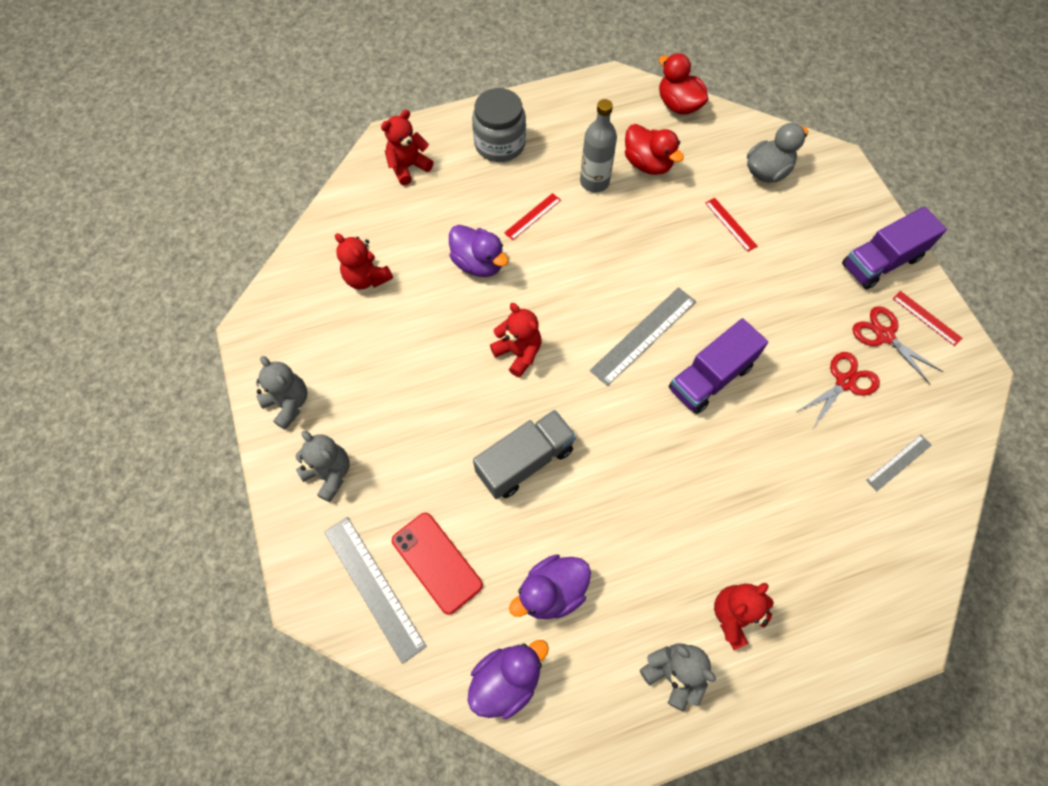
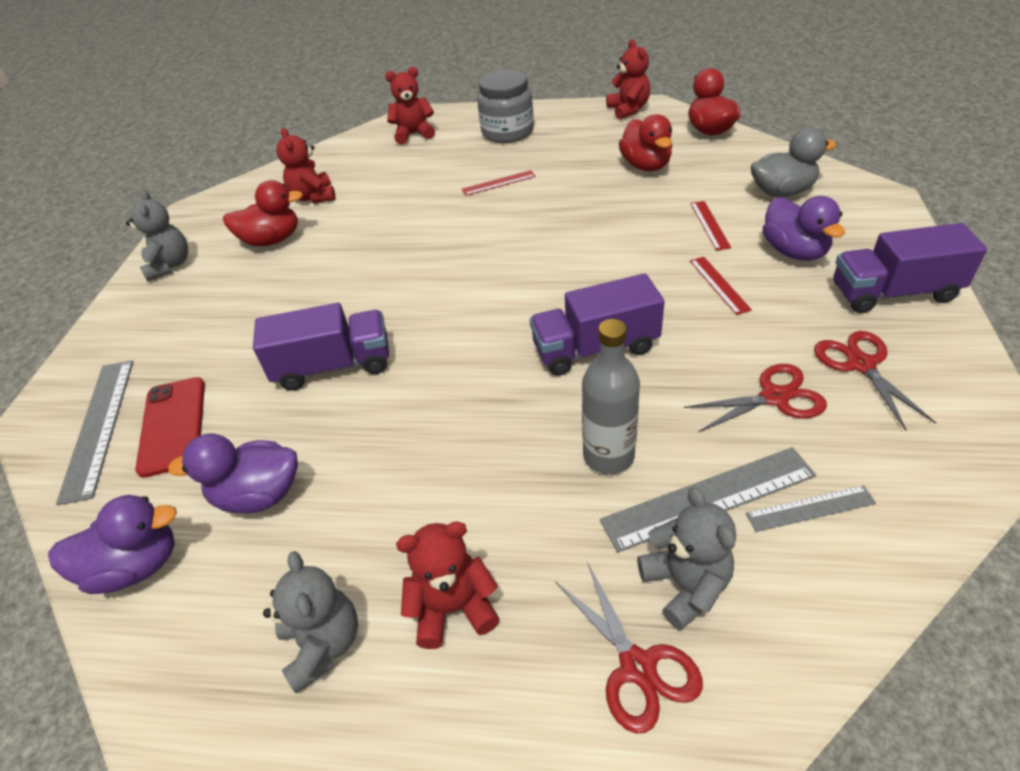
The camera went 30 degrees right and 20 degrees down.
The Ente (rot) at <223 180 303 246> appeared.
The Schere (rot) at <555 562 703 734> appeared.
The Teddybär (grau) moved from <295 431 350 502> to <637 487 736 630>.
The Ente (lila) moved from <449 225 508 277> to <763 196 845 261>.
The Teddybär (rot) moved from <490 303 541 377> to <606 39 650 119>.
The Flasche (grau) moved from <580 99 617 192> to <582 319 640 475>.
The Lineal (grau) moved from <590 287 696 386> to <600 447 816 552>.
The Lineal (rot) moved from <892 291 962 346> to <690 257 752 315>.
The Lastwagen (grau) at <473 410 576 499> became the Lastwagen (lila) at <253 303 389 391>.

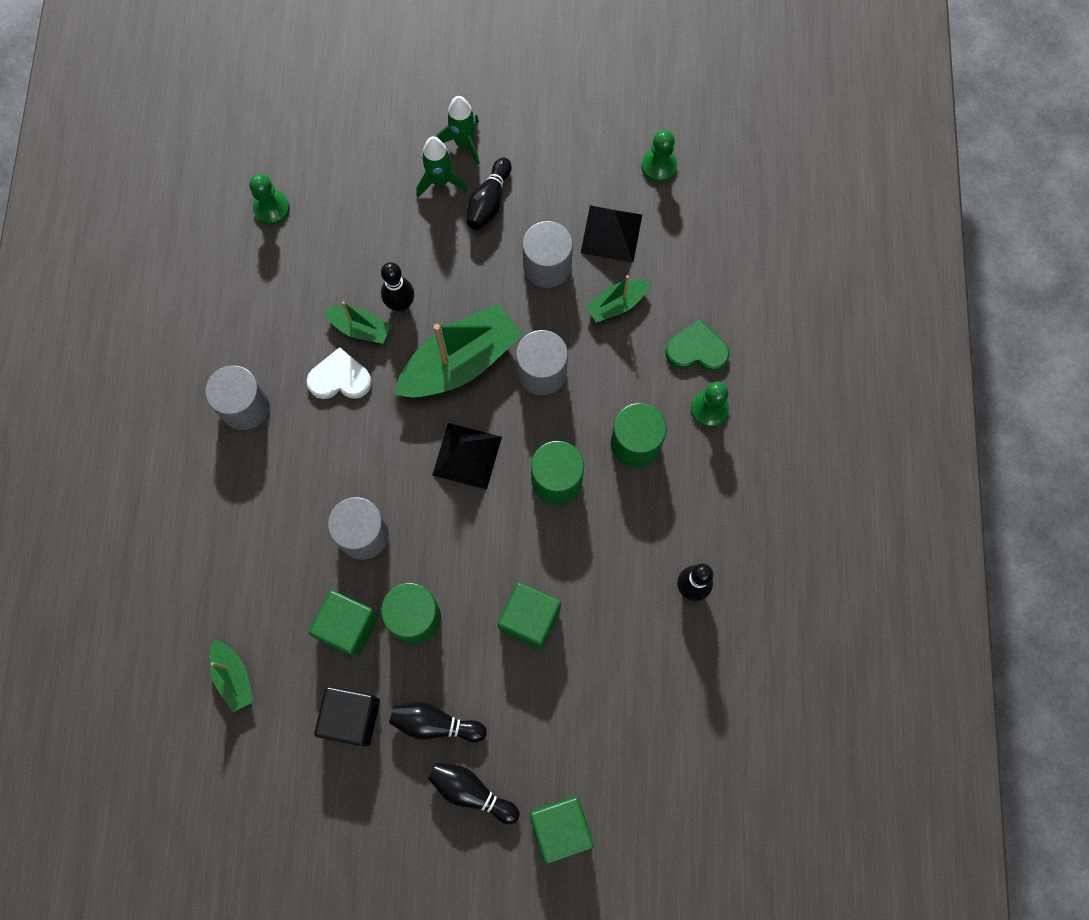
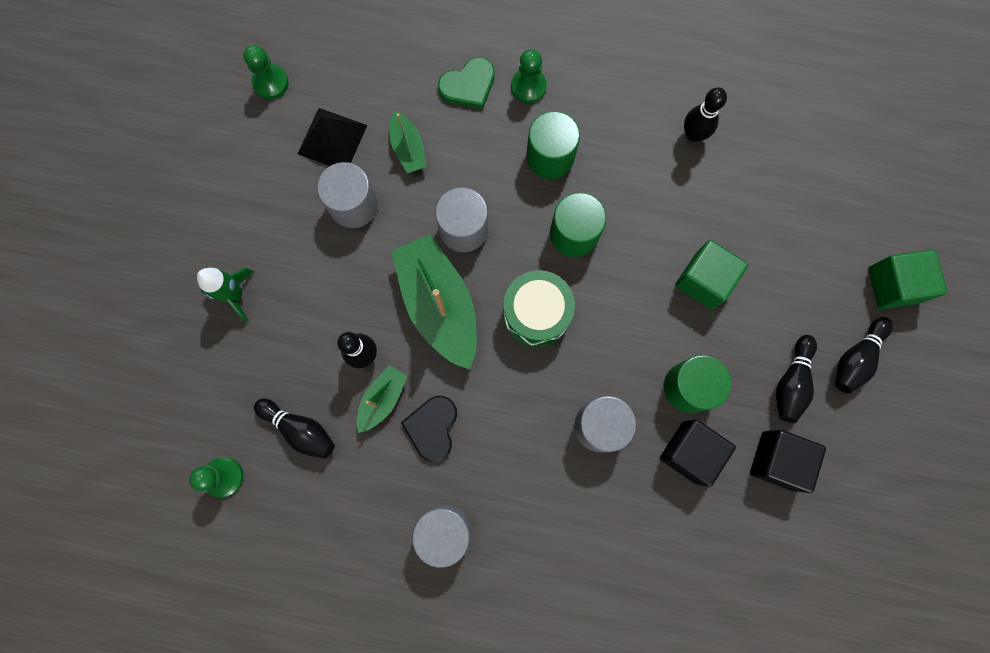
The camera went 80 degrees left and 5 degrees up.
The Boot (grün) at <209 639 254 712> disappeared.
The Rakete (grün) at <436 96 480 165> disappeared.
The Bowlingkegel (schwarz) moved from <467 158 512 230> to <254 399 335 459>.
The Pyramide (schwarz) at <432 423 502 489> was replaced by the Trommel (grün) at <503 270 575 347>.
The Herz (weiß) at <306 347 372 399> became the Herz (schwarz) at <401 396 457 462>.
The Kubus (grün) at <309 590 379 658> became the Kubus (schwarz) at <660 419 736 487>.
The Herz (grün) at <665 320 730 372> turned 135 degrees counterclockwise.

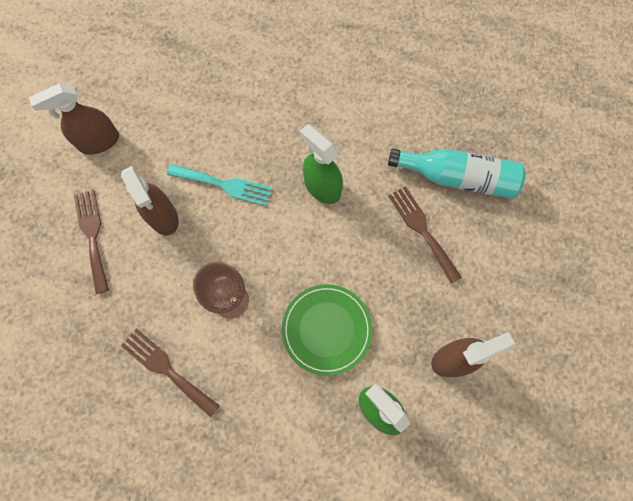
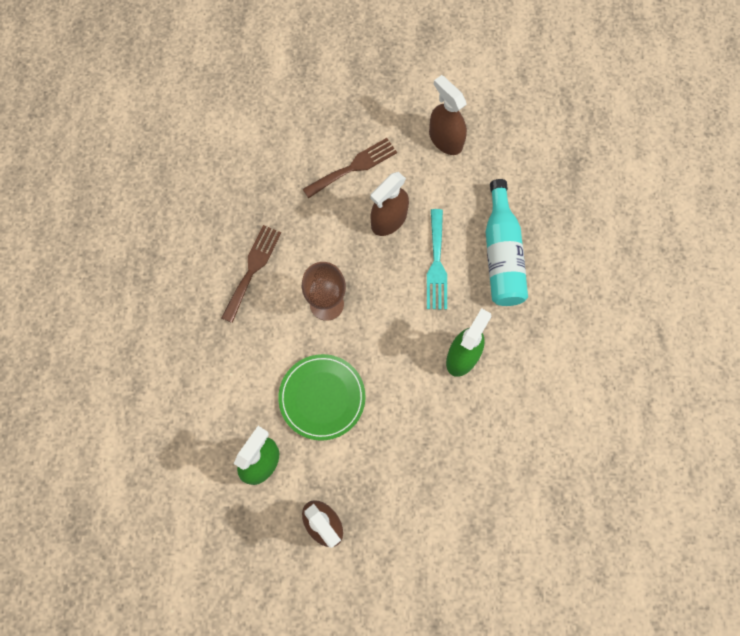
The camera went 75 degrees right and 0 degrees up.
The Gabel (braun) at <388 186 462 284> disappeared.
The Flasche (türkis) moved from <388 148 526 199> to <486 179 528 306>.

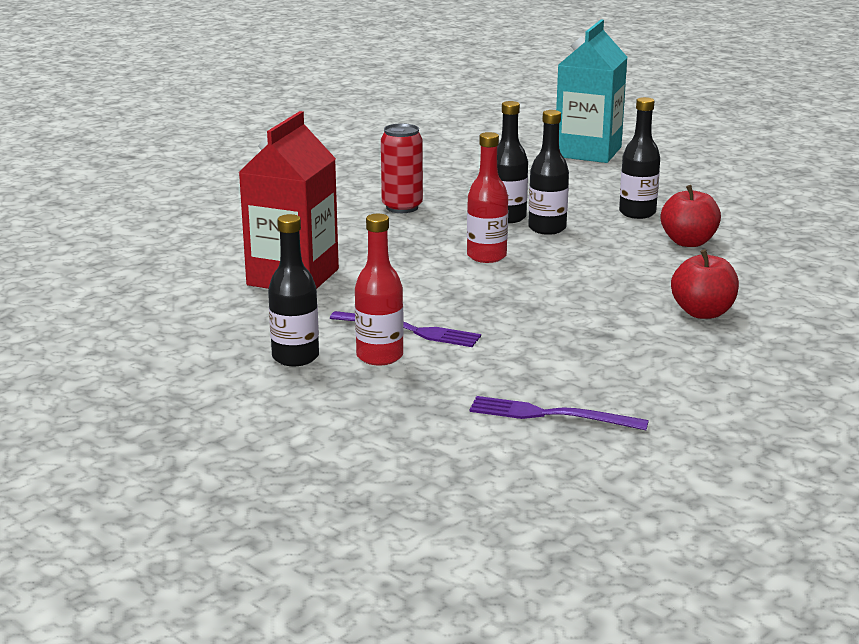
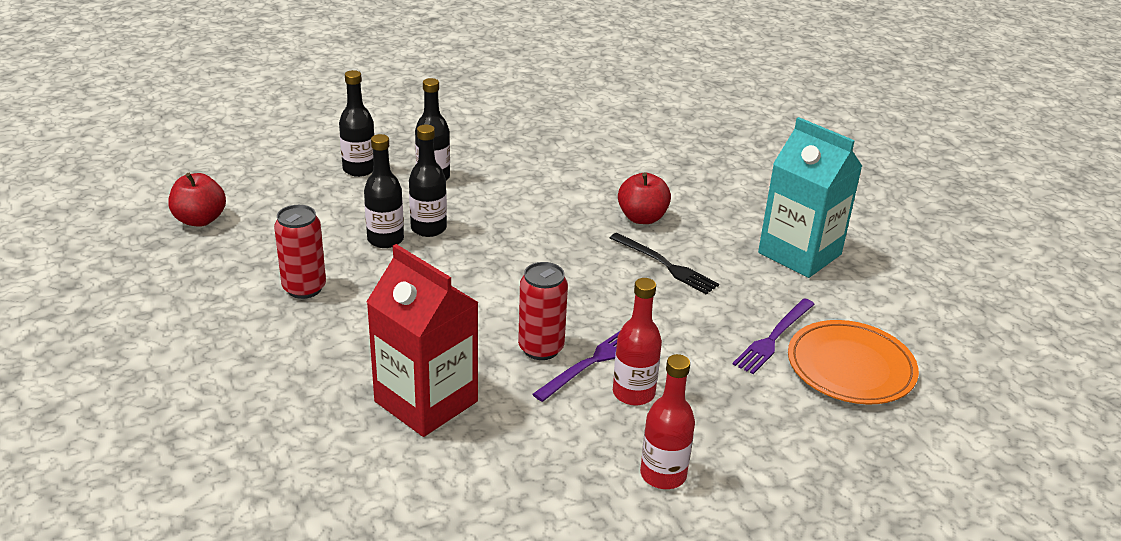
The camera went 70 degrees left and 10 degrees up.
The Dose (rot) at <518 262 568 360> appeared.
The Gabel (schwarz) at <610 233 719 294> appeared.
The Teller (orange) at <788 320 919 404> appeared.
The Flasche (schwarz) moved from <268 214 319 366> to <339 70 375 177>.
The Flasche (rot) moved from <467 132 508 263> to <640 354 695 489>.
The Getränkekarton (türkis) moved from <556 19 627 163> to <758 117 862 278>.
The Apfel (rot) moved from <661 185 721 247> to <168 173 226 227>.

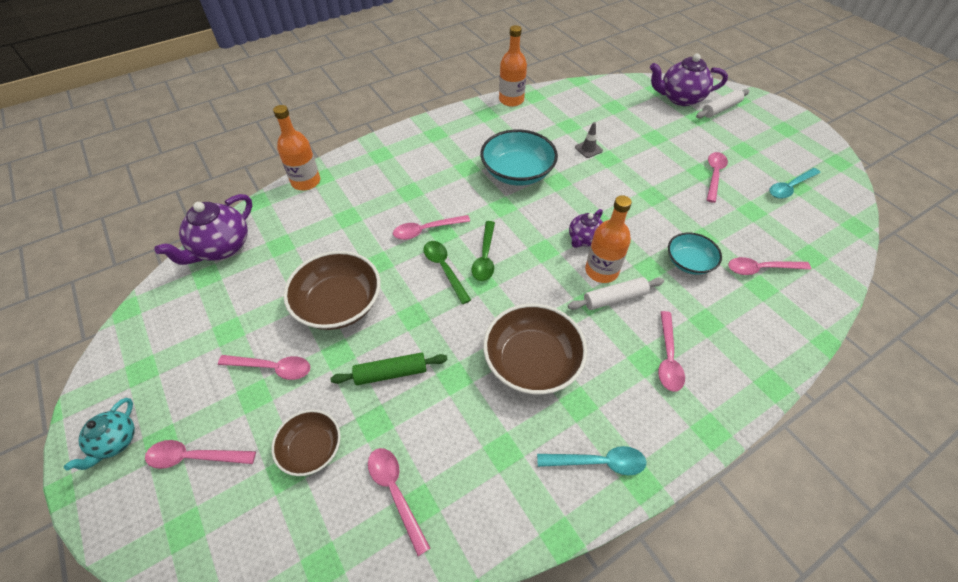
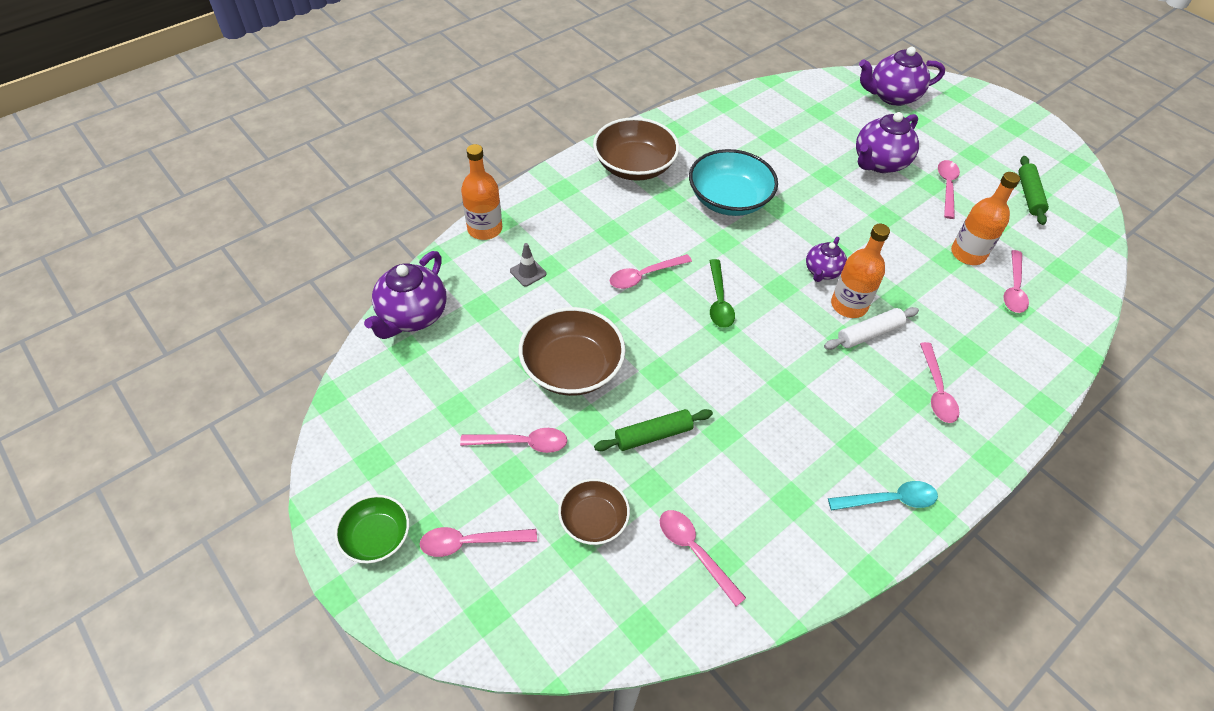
The camera went 10 degrees left and 0 degrees up.
The Löffel (grün) at <423 241 471 304> disappeared.
The Schüssel (türkis) at <668 233 722 275> disappeared.
The Nudelholz (weiß) at <696 89 750 118> disappeared.
The Teekanne (lila) at <856 112 919 173> appeared.
The Schüssel (braun) moved from <483 304 587 394> to <593 117 679 181>.
The Flasche (orange) moved from <499 25 527 107> to <951 172 1020 265>.
The Leitkegel (grau) moved from <575 122 603 158> to <510 243 546 287>.
The Teekanne (türkis) at <64 398 135 471> was replaced by the Schüssel (grün) at <335 495 409 564>.
The Löffel (türkis) at <770 168 820 199> was replaced by the Nudelholz (grün) at <1018 156 1049 225>.
The Löffel (rosa) at <728 257 811 275> turned 60 degrees counterclockwise.

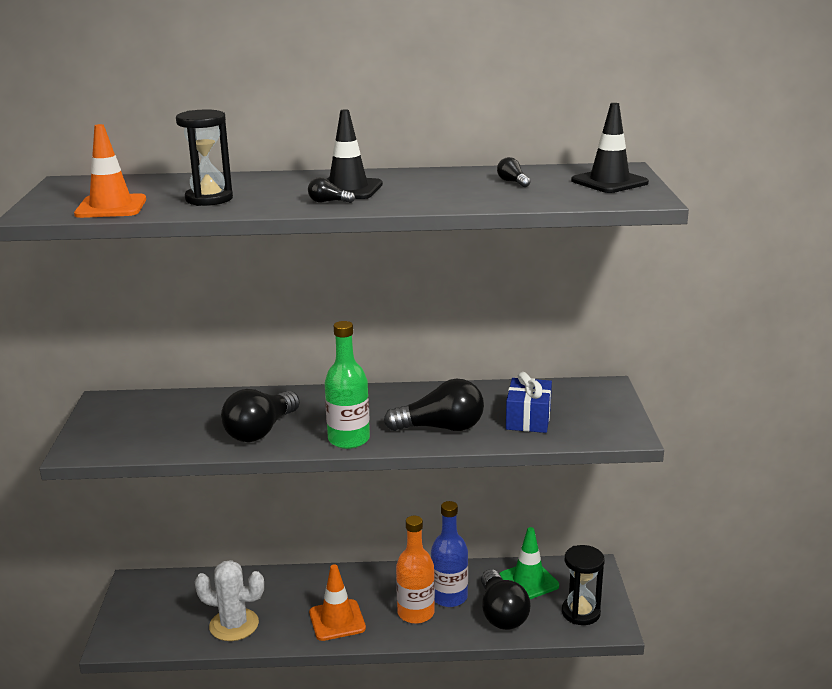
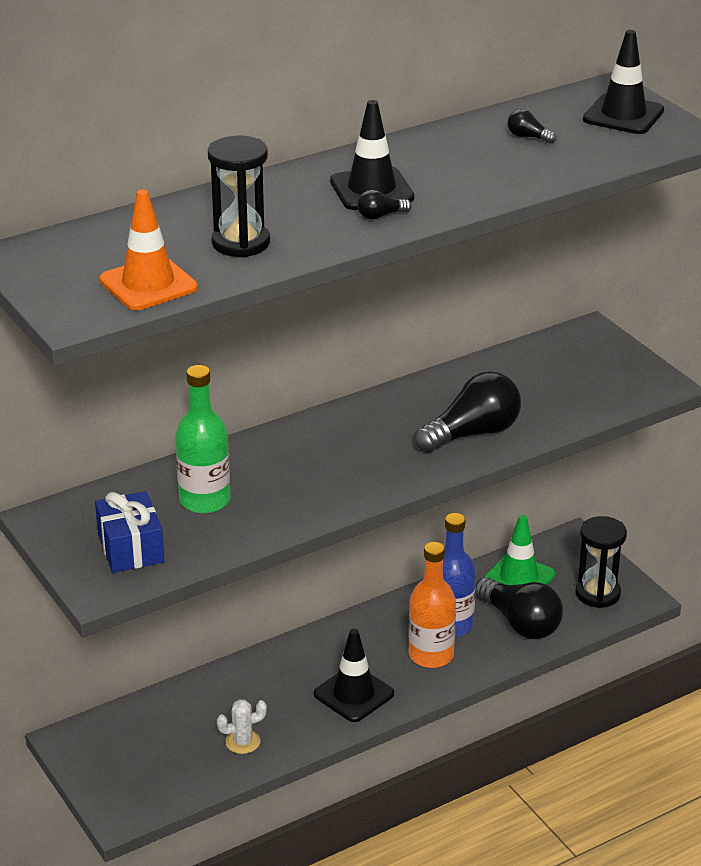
The camera went 30 degrees left and 10 degrees up.
The Glühbirne (schwarz) at <221 389 300 442> disappeared.
The Flasche (grün) moved from <325 321 370 449> to <175 365 230 514>.
The Geschenk (blau) moved from <506 372 552 433> to <95 491 164 573>.
The Leitkegel (orange) at <309 564 366 641> became the Leitkegel (schwarz) at <314 629 394 722>.
The Kaktus (weiß) at <195 560 264 641> changed to 0.56 times the size.

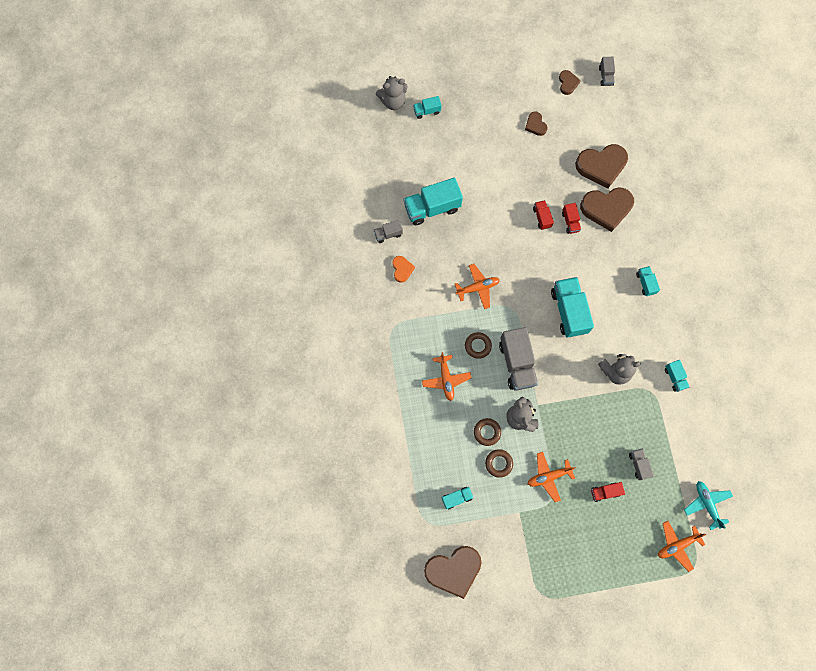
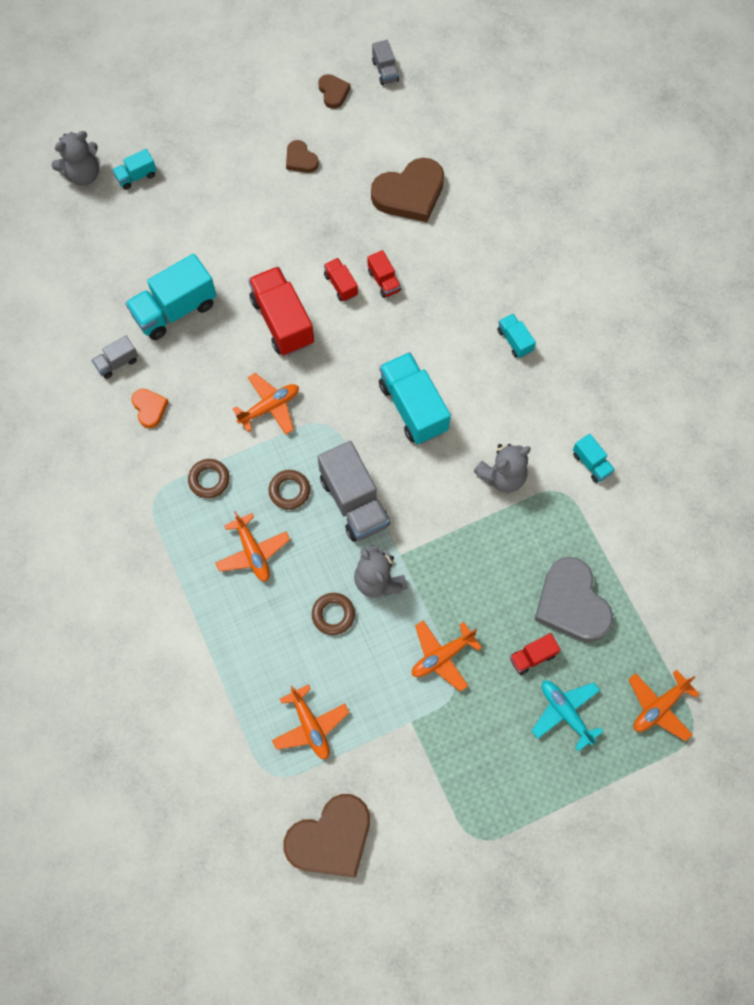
The camera went 15 degrees left and 5 degrees down.
The Herz (braun) at <580 187 634 232> disappeared.
The Lastwagen (rot) at <248 266 314 356> appeared.
The Ring (braun) moved from <485 449 513 478> to <188 459 230 498>.
The Flugzeug (türkis) moved from <684 481 733 530> to <531 681 604 751>.
The Lastwagen (türkis) at <442 487 474 509> was replaced by the Flugzeug (orange) at <272 684 349 760>.
The Lastwagen (grau) at <629 448 654 480> was replaced by the Herz (grau) at <535 557 613 642>.

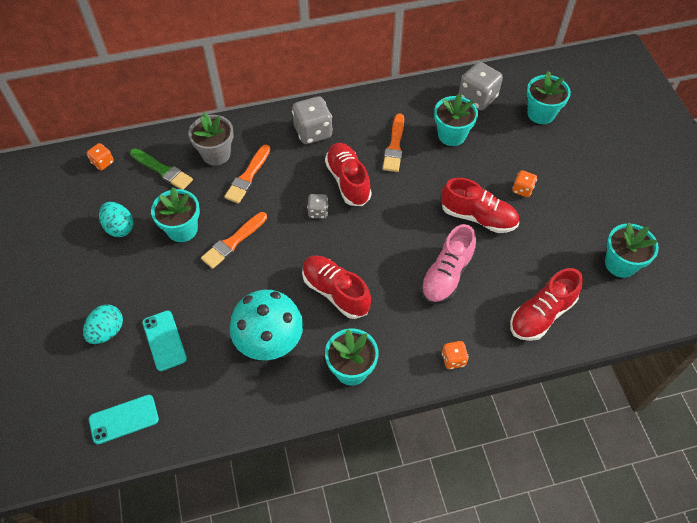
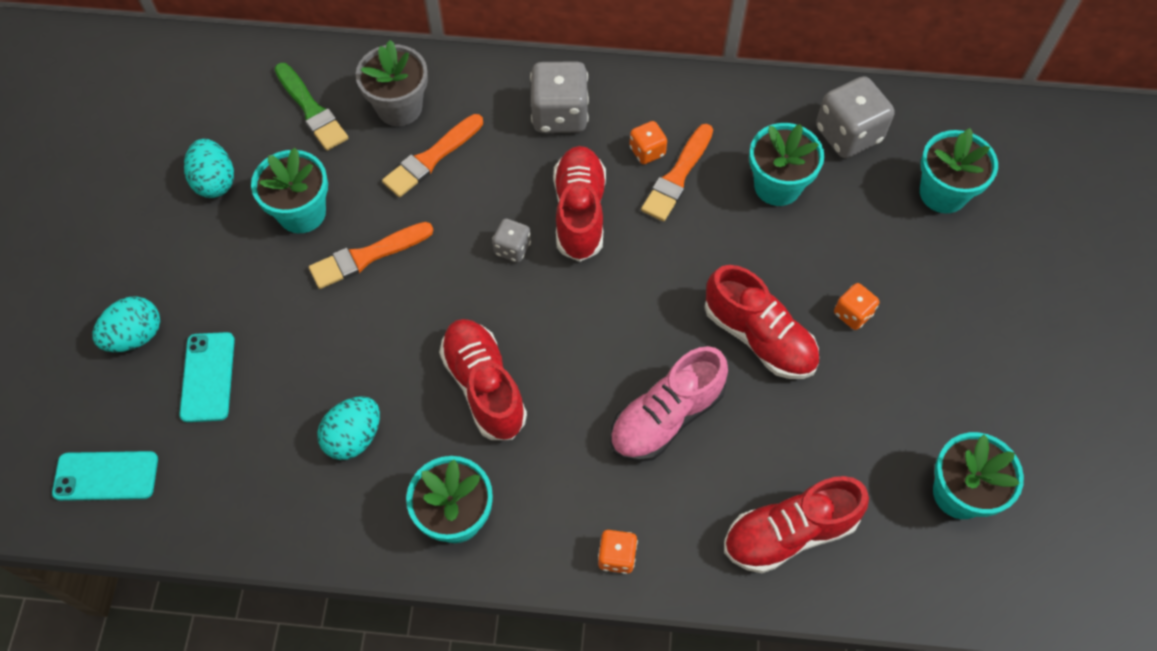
The camera went 20 degrees right and 5 degrees up.
The Spielwürfel (orange) moved from <87 143 114 170> to <629 121 667 164>.
The Pilz (türkis) at <230 290 303 360> was replaced by the Ei (türkis) at <317 396 380 460>.

